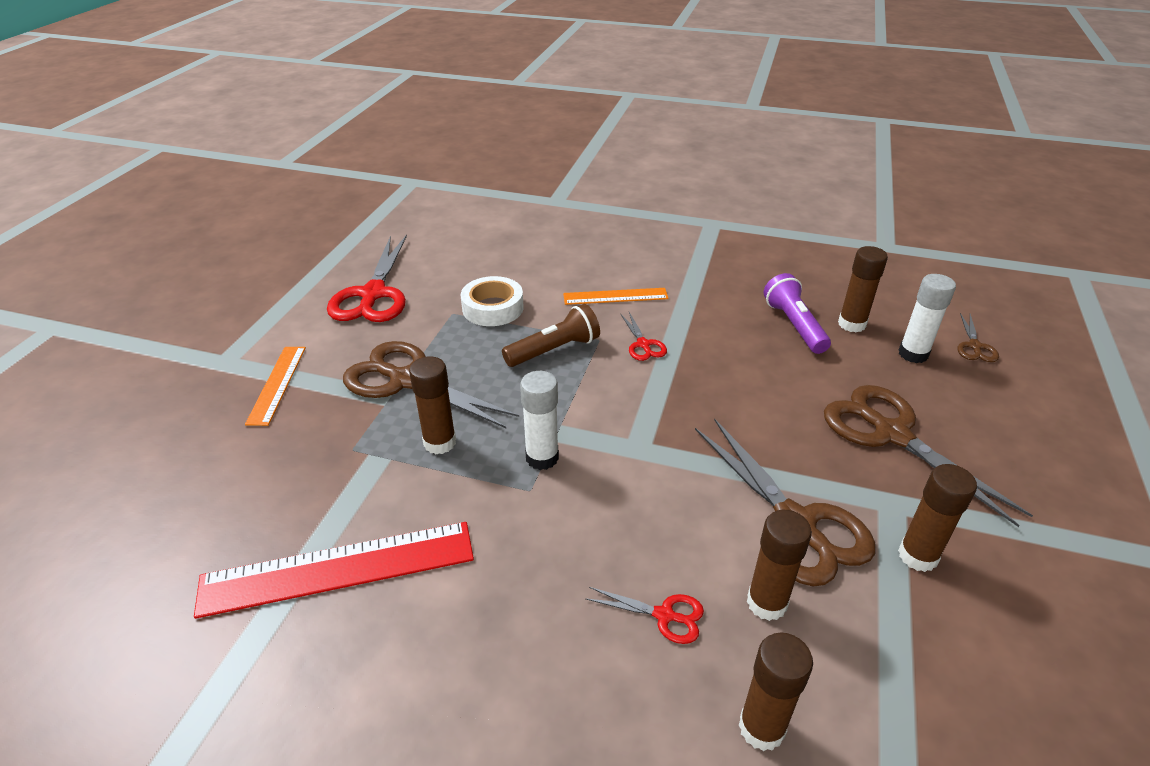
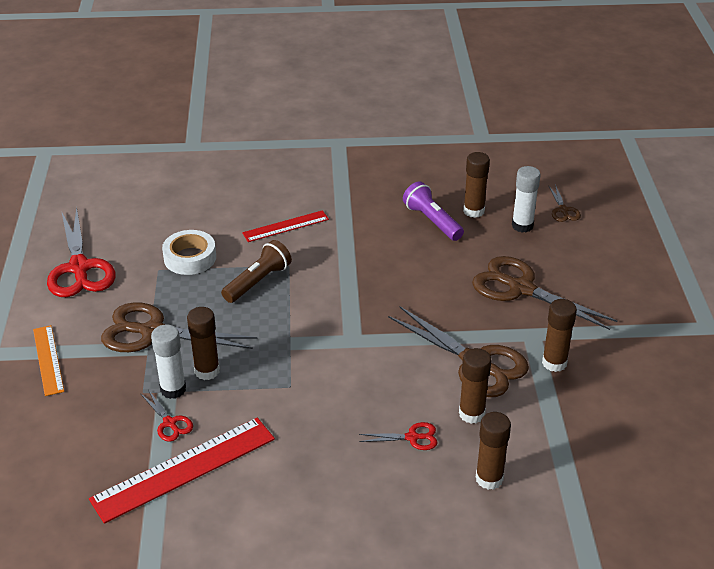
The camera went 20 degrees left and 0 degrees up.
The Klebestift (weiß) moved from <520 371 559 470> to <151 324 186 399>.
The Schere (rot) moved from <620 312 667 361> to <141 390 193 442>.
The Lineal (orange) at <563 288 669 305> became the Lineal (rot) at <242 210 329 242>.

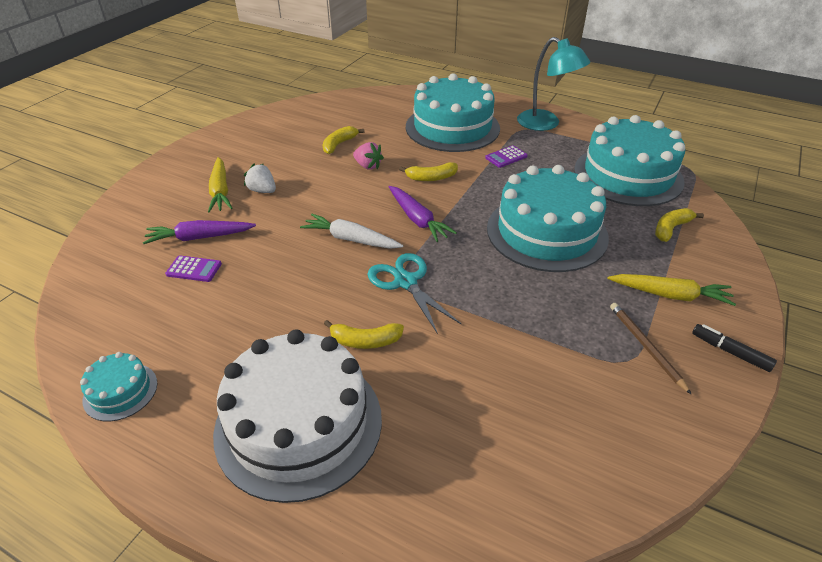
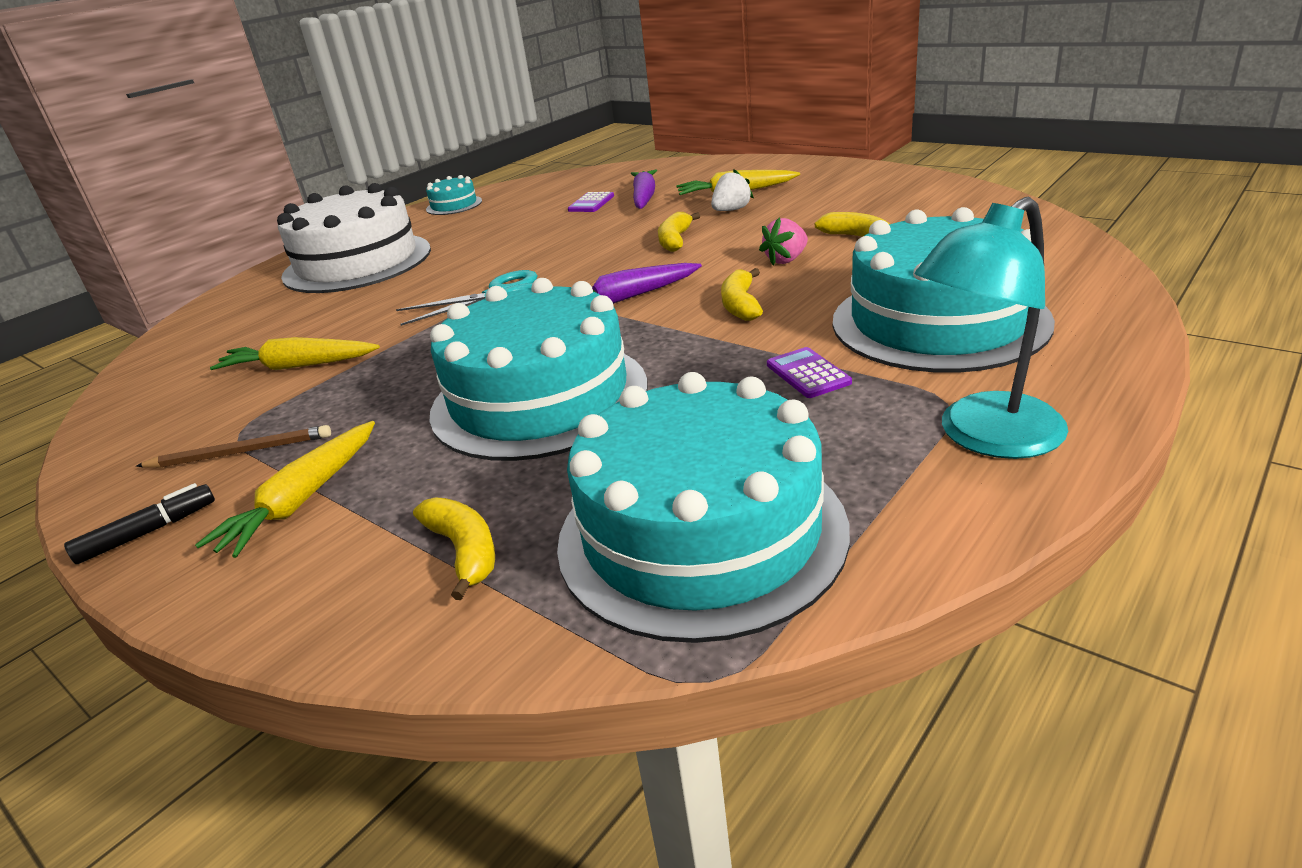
The camera went 105 degrees right and 10 degrees down.
The Karotte (weiß) at <300 214 403 249> disappeared.
The Karotte (gelb) at <210 337 380 370> appeared.
The Banane (gelb) moved from <324 320 404 349> to <658 212 700 252>.

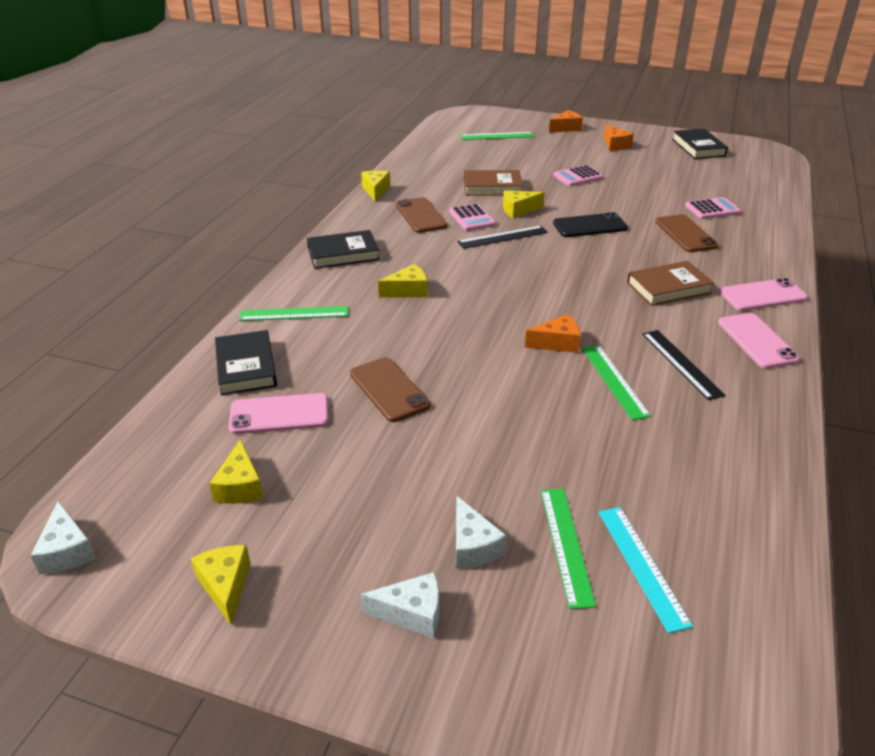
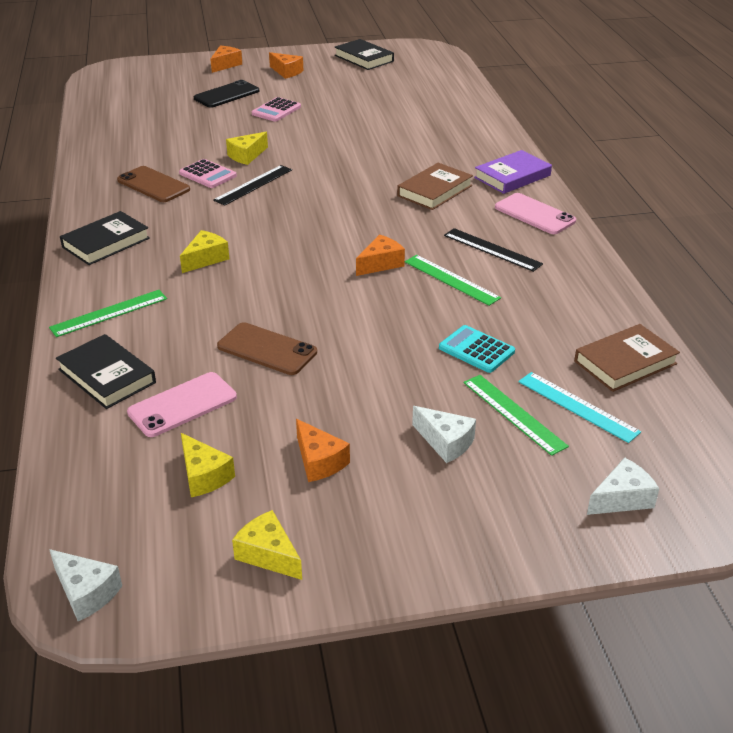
The camera went 30 degrees left and 0 degrees up.
The Käse (gelb) at <361 171 390 202> disappeared.
The Lineal (grün) at <461 132 535 140> disappeared.
The Handy (braun) at <655 214 718 252> disappeared.
The Taschenrechner (rosa) at <685 197 741 219> disappeared.
The Käse (orange) at <296 419 350 482> appeared.
The Taschenrechner (türkis) at <439 325 515 373> appeared.
The Käse (weiß) moved from <361 572 439 638> to <587 457 659 515>.
The Buch (braun) moved from <464 170 523 196> to <574 324 680 392>.
The Handy (schwarz) moved from <553 212 628 237> to <194 80 259 108>.
The Handy (rosa) at <719 278 808 311> was replaced by the Buch (lila) at <474 150 552 194>.

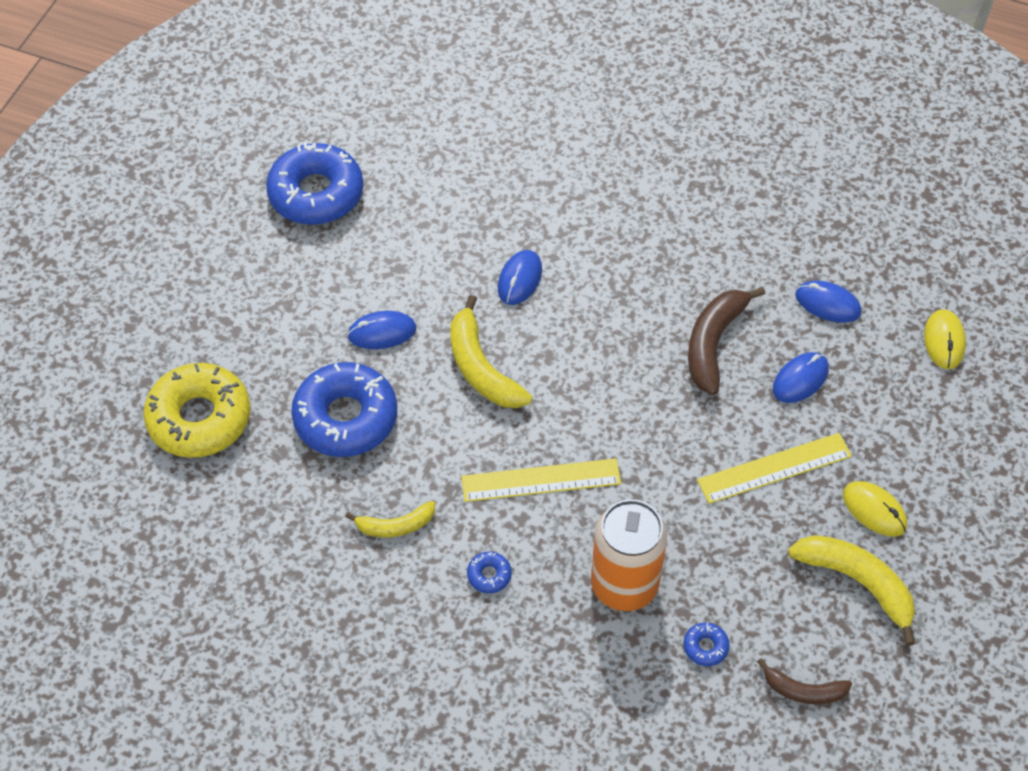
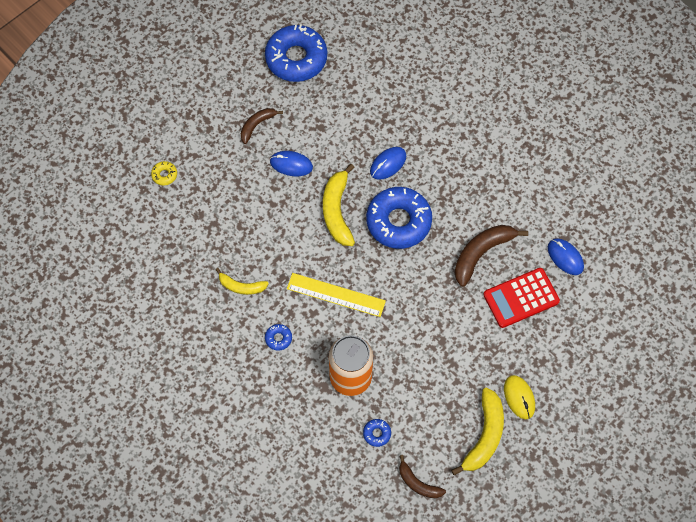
The camera went 25 degrees right and 10 degrees up.
The Lineal (gelb) at <697 433 852 504> disappeared.
The Computermaus (gelb) at <924 309 966 369> disappeared.
The Banane (braun) at <241 108 283 144> appeared.
The Donut (blau) moved from <291 362 397 457> to <366 187 432 249>.
The Computermaus (blau) at <773 352 829 403> was replaced by the Taschenrechner (rot) at <483 268 560 328>.
The Banane (gelb) at <788 535 915 646> turned 45 degrees clockwise.
The Donut (gelb) at <143 363 250 458> changed to 0.40 times the size.

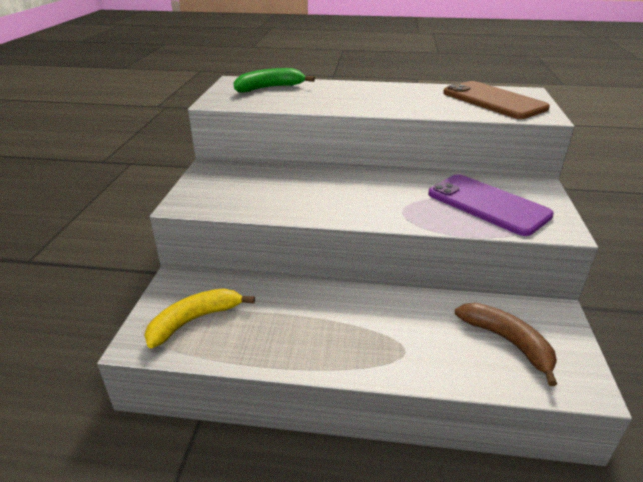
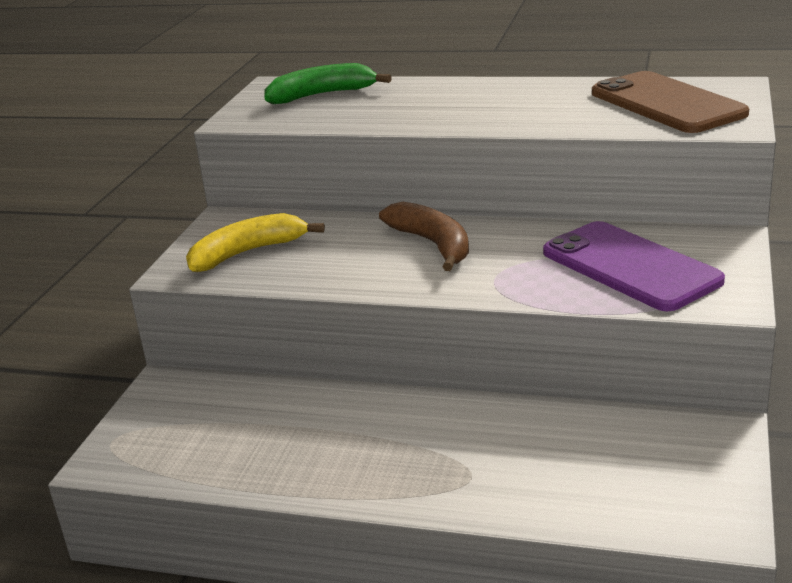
The camera went 10 degrees right and 5 degrees down.
The Banane (gelb) moved from <144 288 255 348> to <186 213 325 272>.
The Banane (braun) moved from <455 303 557 386> to <379 202 469 271>.

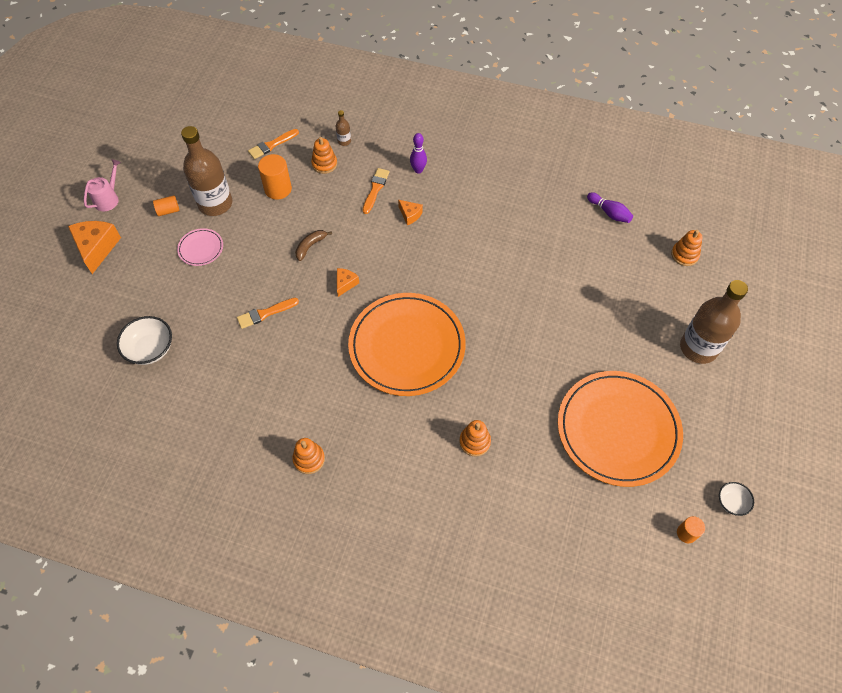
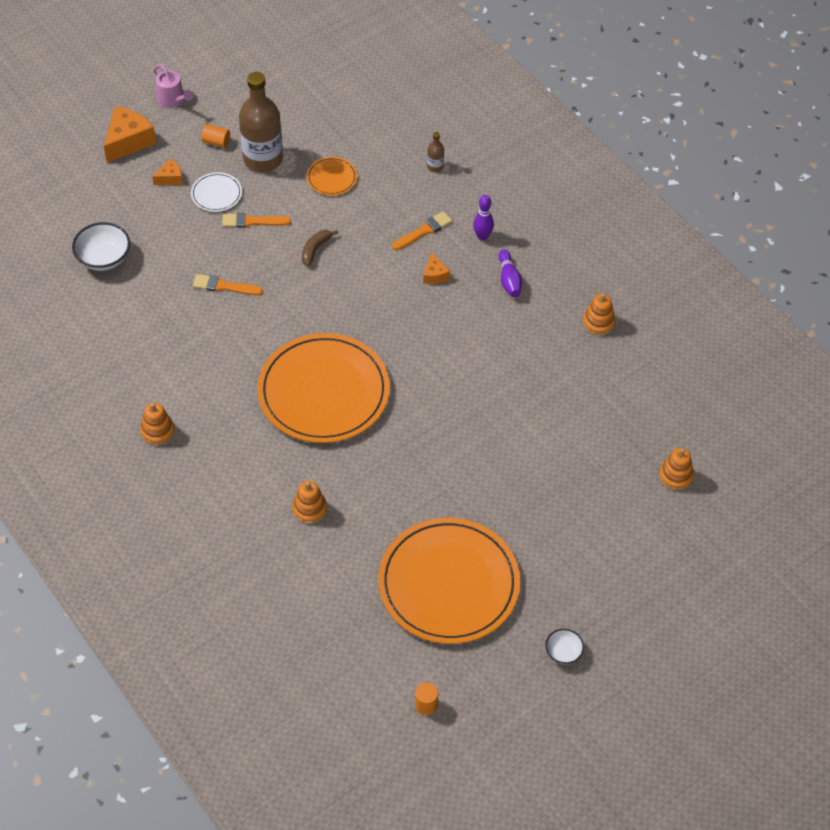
The camera went 35 degrees right and 5 degrees down.
The Flasche (braun) at <680 280 748 364> disappeared.
The Pinsel (orange) moved from <248 129 299 159> to <222 213 291 228>.
The Stapelspielzeug (orange) moved from <311 137 337 174> to <583 293 615 336>.
The Käse (orange) moved from <337 268 359 297> to <152 159 183 185>.
The Bowlingkegel (lila) moved from <587 192 633 223> to <499 249 522 297>.
The Schüssel (weiß) moved from <719 482 754 516> to <545 629 584 664>.
The Vollzylinder (orange) at <258 154 292 200> was replaced by the Teller (orange) at <306 157 357 195>.
The Teller (rosa) at <177 228 223 266> became the Teller (weiß) at <191 172 242 212>.
The Gießkanne (rosa) at <84 159 121 211> turned 75 degrees clockwise.
The Banane (braun) at <295 230 332 261> turned 45 degrees counterclockwise.

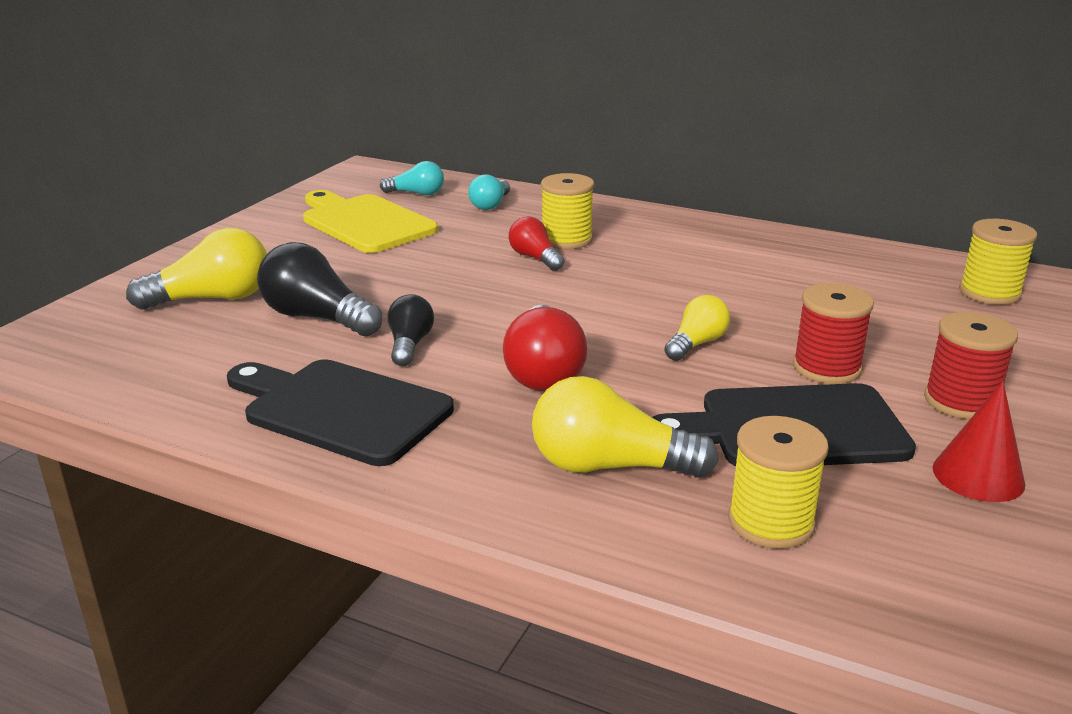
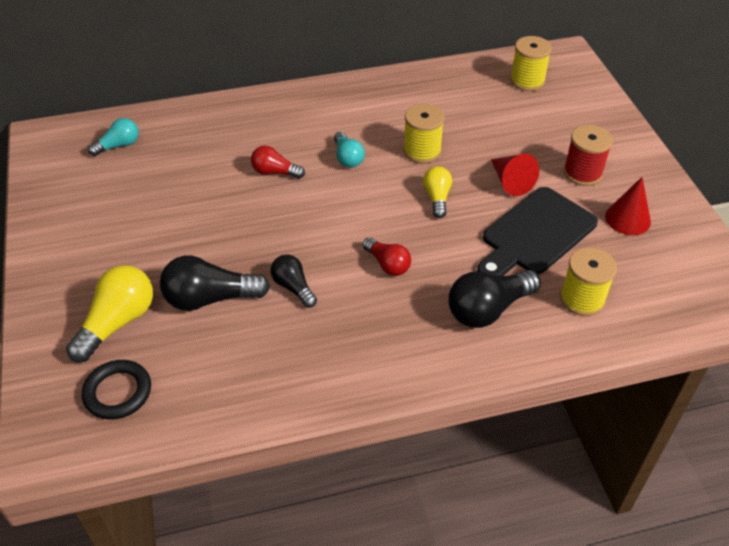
The camera went 40 degrees left and 20 degrees up.
The Schneidebrett (schwarz) at <227 359 454 466> disappeared.
The Schneidebrett (gelb) at <303 190 438 253> disappeared.
The Ring (schwarz) at <82 360 151 420> appeared.
The Glühbirne (türkis) moved from <468 174 510 210> to <334 132 365 168>.
The Garnrolle (gelb) moved from <541 173 594 249> to <403 104 445 163>.
The Garnrolle (rot) at <793 283 874 384> was replaced by the Kegel (rot) at <491 154 539 196>.
The Glühbirne (gelb) at <532 376 719 478> became the Glühbirne (schwarz) at <448 270 541 328>.
The Glühbirne (rot) at <503 305 587 391> changed to 0.60 times the size.

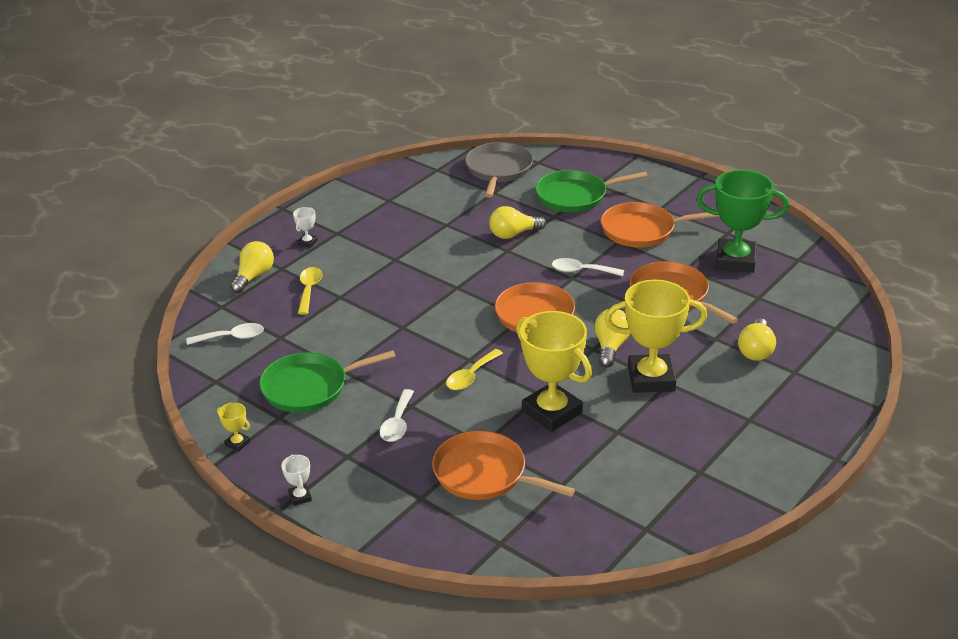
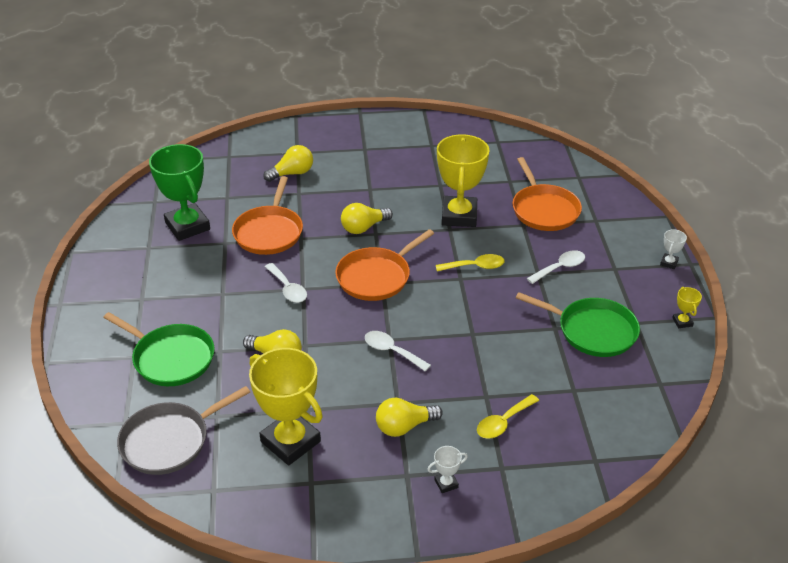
The camera went 135 degrees left and 5 degrees up.
The Pfanne (orange) at <601 202 720 247> disappeared.
The Löffel (weiß) moved from <187 323 264 345> to <365 331 431 372>.
The Glühbirne (gelb) moved from <230 241 274 293> to <376 398 443 437>.
The Pokal (gelb) moved from <604 280 707 393> to <249 348 323 465>.

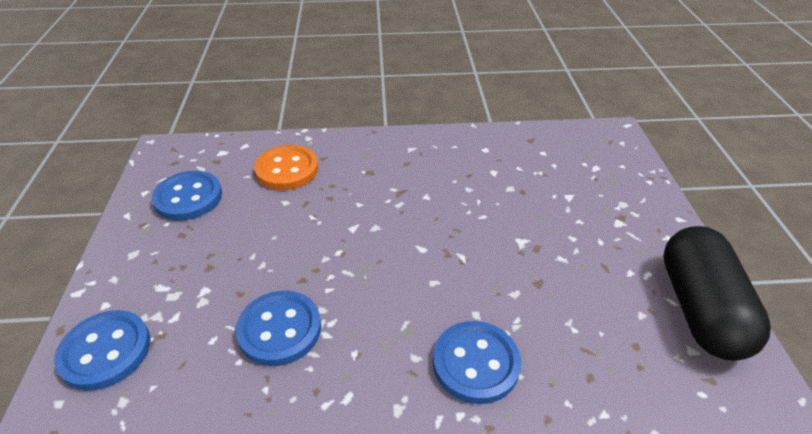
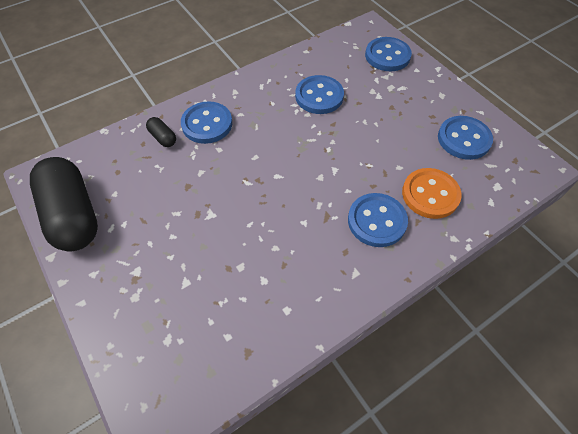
The camera went 150 degrees right and 15 degrees up.
The Kapsel (schwarz) at <146 117 176 147> appeared.
The Knopf (blau) at <348 193 408 247> appeared.

